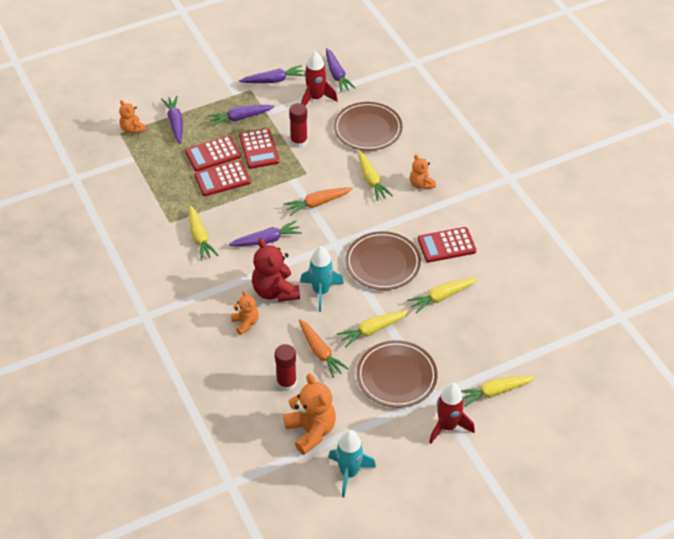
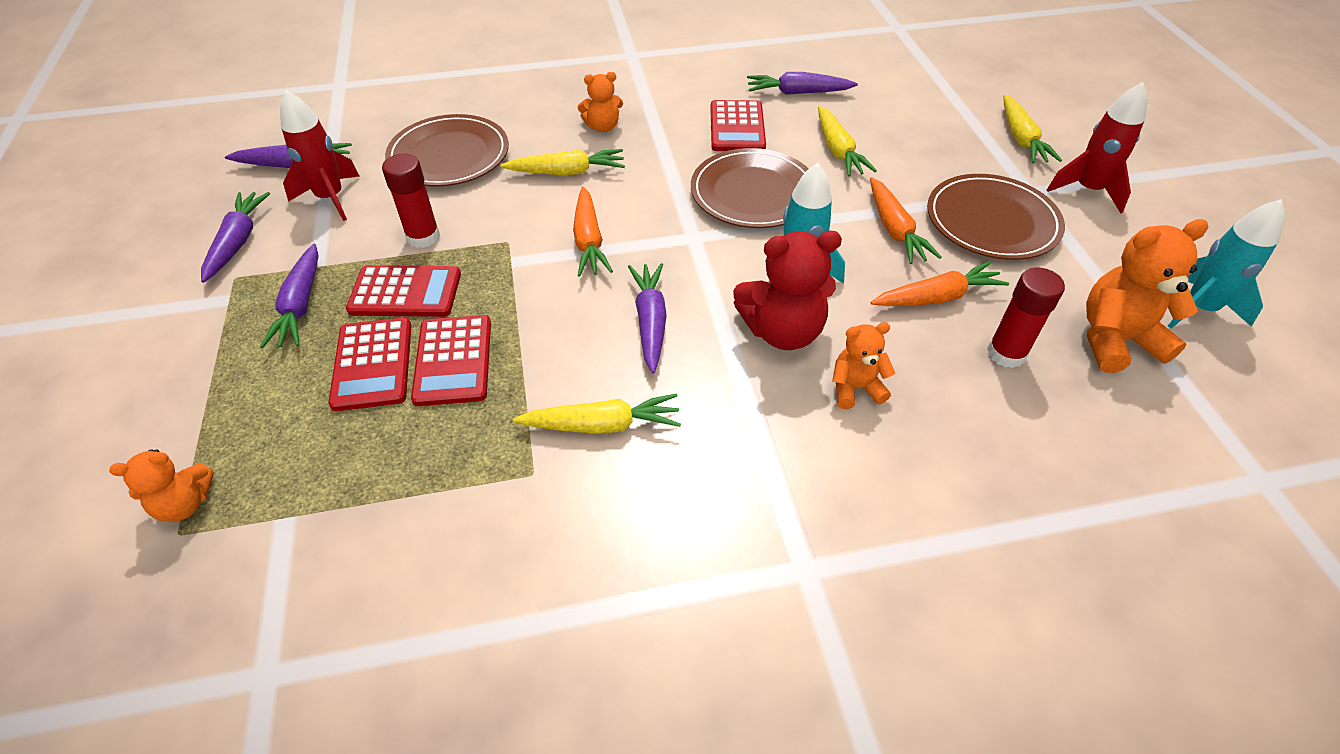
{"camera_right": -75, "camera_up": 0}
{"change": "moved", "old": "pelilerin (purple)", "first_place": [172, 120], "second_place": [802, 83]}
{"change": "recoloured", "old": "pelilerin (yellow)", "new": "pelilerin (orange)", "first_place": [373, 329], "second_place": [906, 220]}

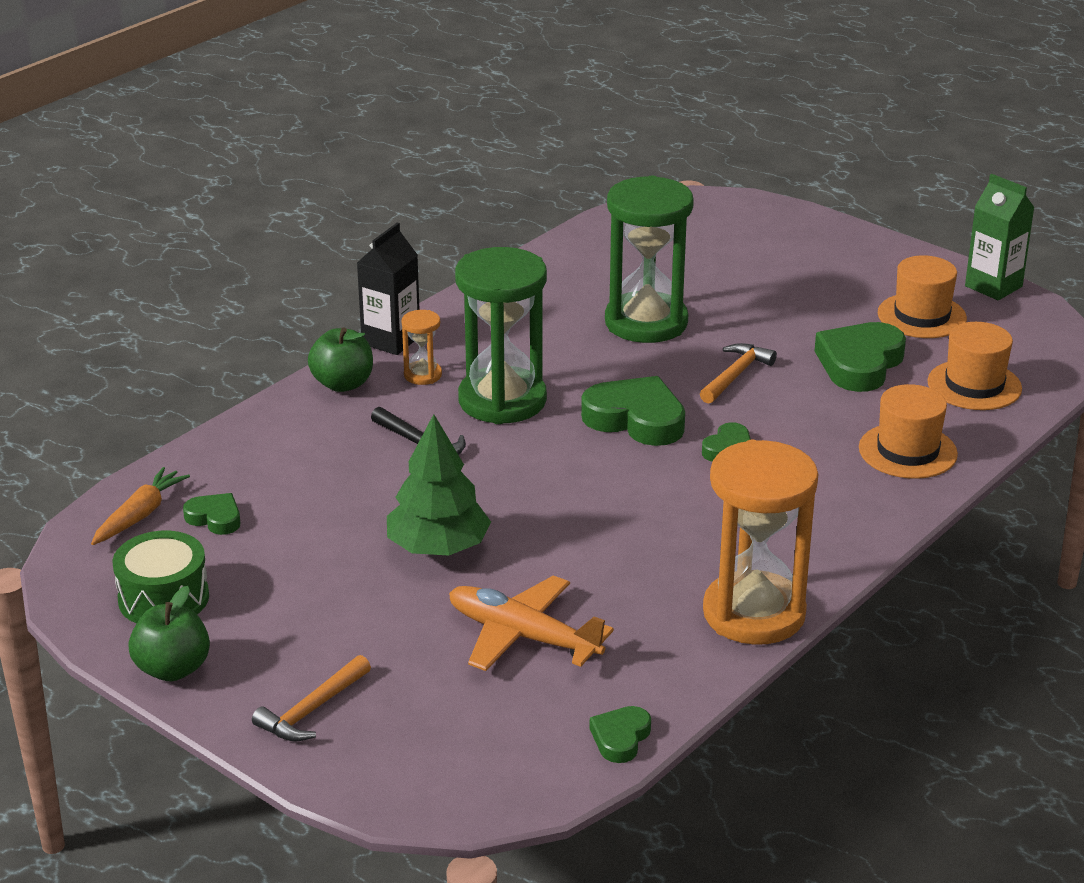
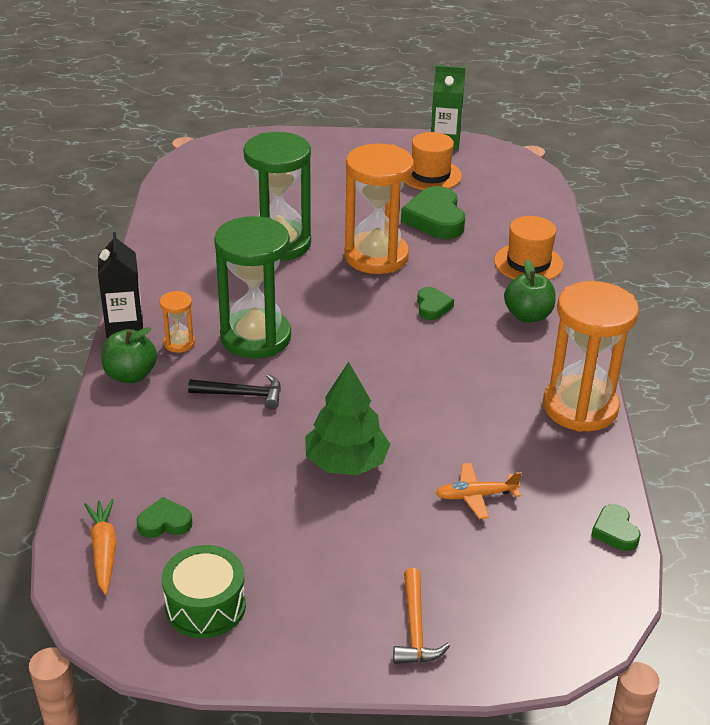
{"camera_right": -40, "camera_up": 5}
{"change": "replaced", "old": "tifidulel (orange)", "new": "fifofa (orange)", "first_place": [738, 373], "second_place": [379, 208]}
{"change": "resized", "old": "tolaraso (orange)", "first_place": [531, 623], "second_place": [479, 491], "factor": 0.61}
{"change": "moved", "old": "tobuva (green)", "first_place": [169, 633], "second_place": [530, 290]}
{"change": "removed", "old": "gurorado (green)", "first_place": [633, 411]}
{"change": "removed", "old": "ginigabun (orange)", "first_place": [975, 366]}

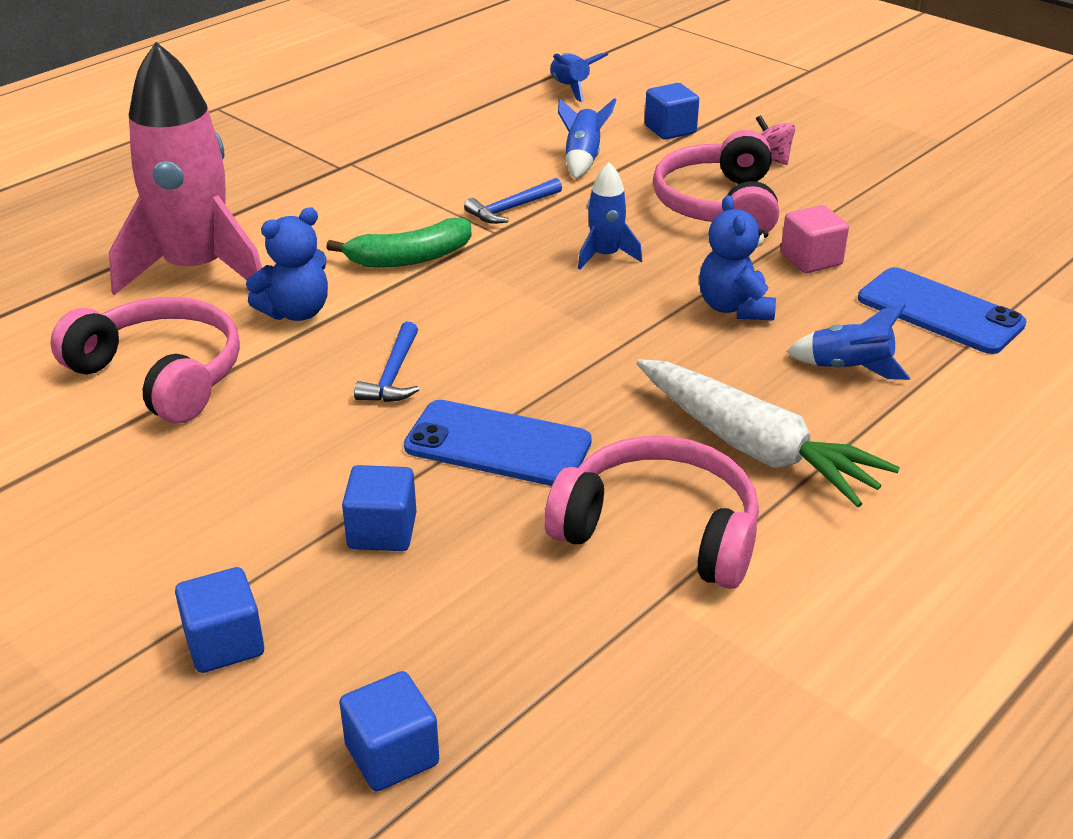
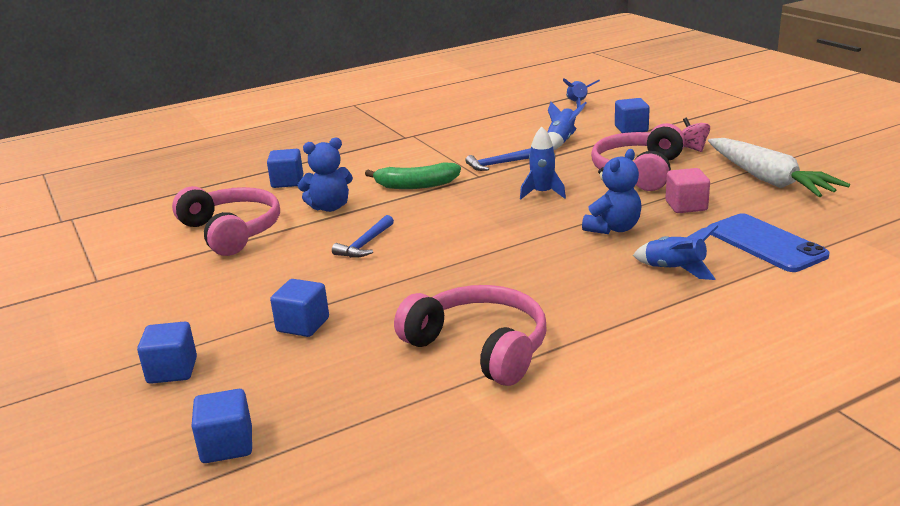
{"camera_right": 20, "camera_up": -10}
{"change": "replaced", "old": "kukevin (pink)", "new": "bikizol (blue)", "first_place": [185, 168], "second_place": [285, 168]}
{"change": "turned", "old": "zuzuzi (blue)", "first_place": [737, 258], "second_place": [611, 191], "degrees": -150}
{"change": "moved", "old": "pelilerin (white)", "first_place": [768, 433], "second_place": [779, 167]}
{"change": "removed", "old": "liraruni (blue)", "first_place": [498, 443]}

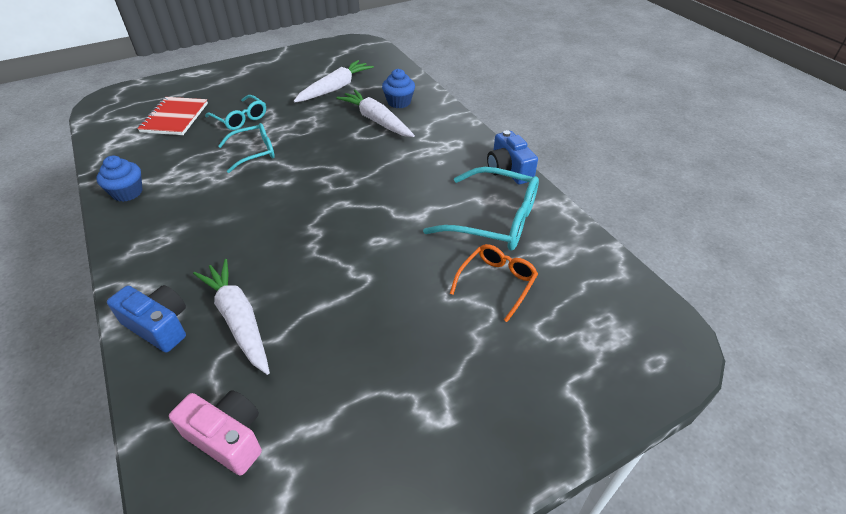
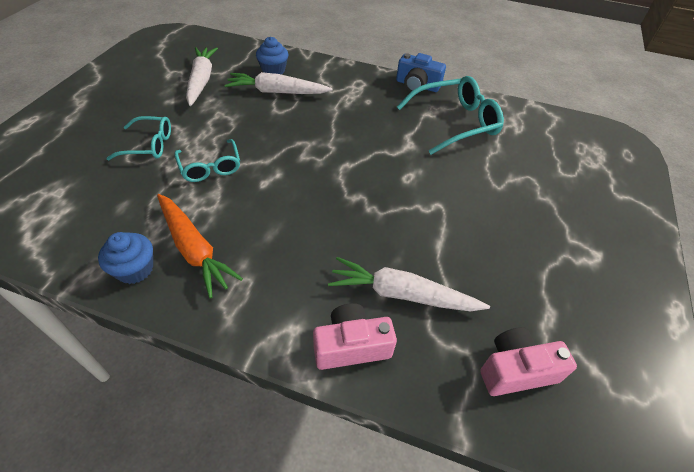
{"camera_right": -45, "camera_up": 5}
{"change": "added", "new": "pelilerin (orange)", "second_place": [200, 246]}
{"change": "turned", "old": "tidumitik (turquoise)", "first_place": [246, 148], "second_place": [207, 160], "degrees": 135}
{"change": "recoloured", "old": "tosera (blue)", "new": "tosera (pink)", "first_place": [146, 318], "second_place": [355, 336]}
{"change": "removed", "old": "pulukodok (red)", "first_place": [172, 116]}
{"change": "removed", "old": "tidumitik (orange)", "first_place": [494, 283]}

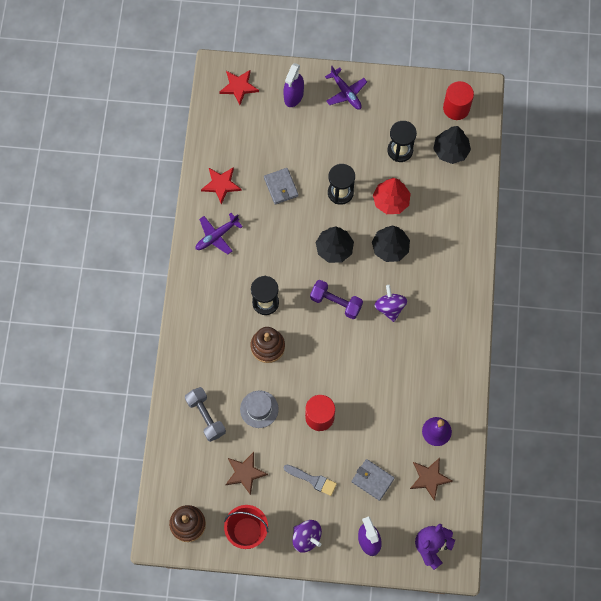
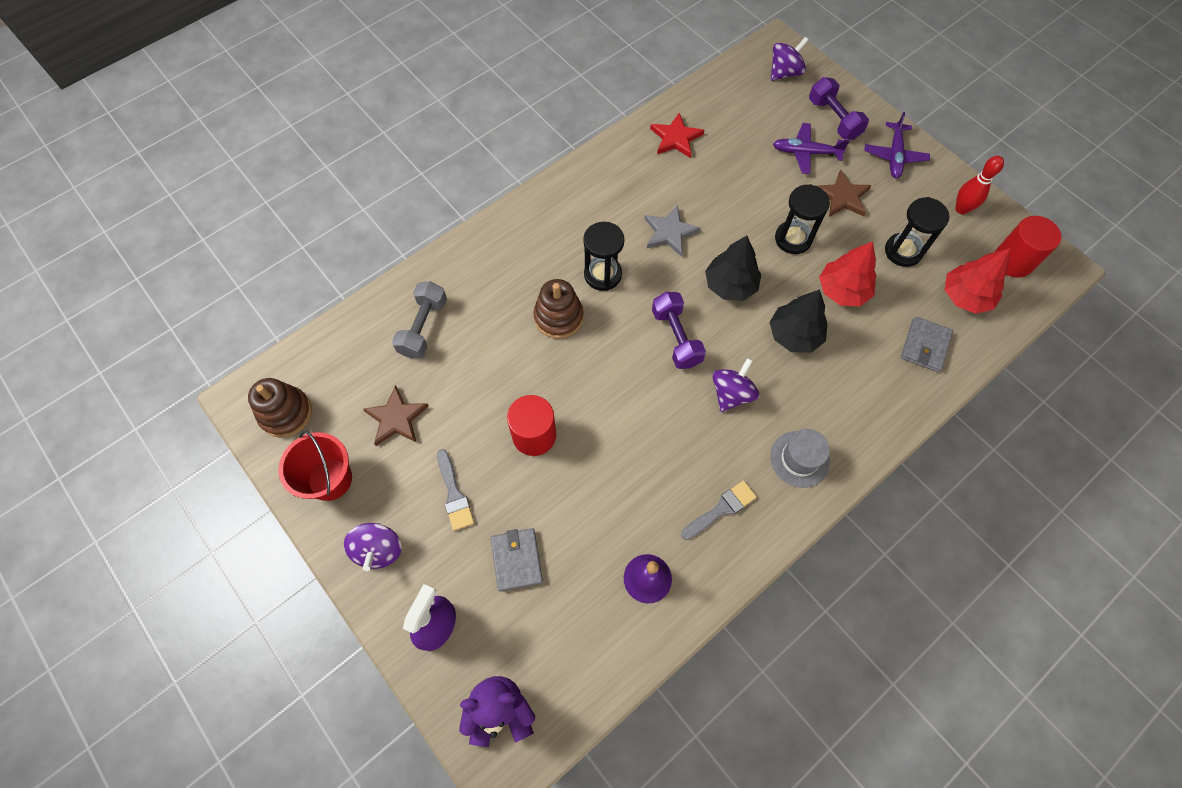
{"camera_right": 45, "camera_up": -5}
{"change": "added", "new": "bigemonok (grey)", "second_place": [672, 231]}
{"change": "added", "new": "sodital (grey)", "second_place": [719, 510]}
{"change": "moved", "old": "ginigabun (grey)", "first_place": [259, 409], "second_place": [800, 458]}
{"change": "replaced", "old": "bigemonok (red)", "new": "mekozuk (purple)", "first_place": [239, 87], "second_place": [790, 59]}
{"change": "moved", "old": "tolaraso (purple)", "first_place": [219, 233], "second_place": [811, 148]}
{"change": "replaced", "old": "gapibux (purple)", "new": "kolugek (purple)", "first_place": [294, 85], "second_place": [839, 108]}
{"change": "moved", "old": "bigemonok (brown)", "first_place": [431, 479], "second_place": [844, 193]}
{"change": "moved", "old": "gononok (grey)", "first_place": [281, 186], "second_place": [927, 344]}
{"change": "recoloured", "old": "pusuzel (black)", "new": "pusuzel (red)", "first_place": [452, 145], "second_place": [977, 281]}
{"change": "added", "new": "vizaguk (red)", "second_place": [979, 185]}

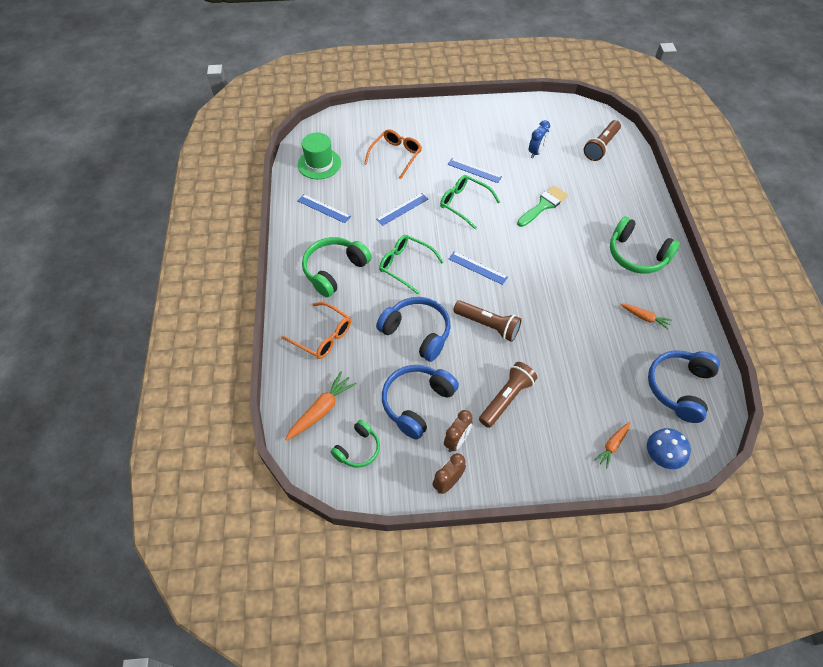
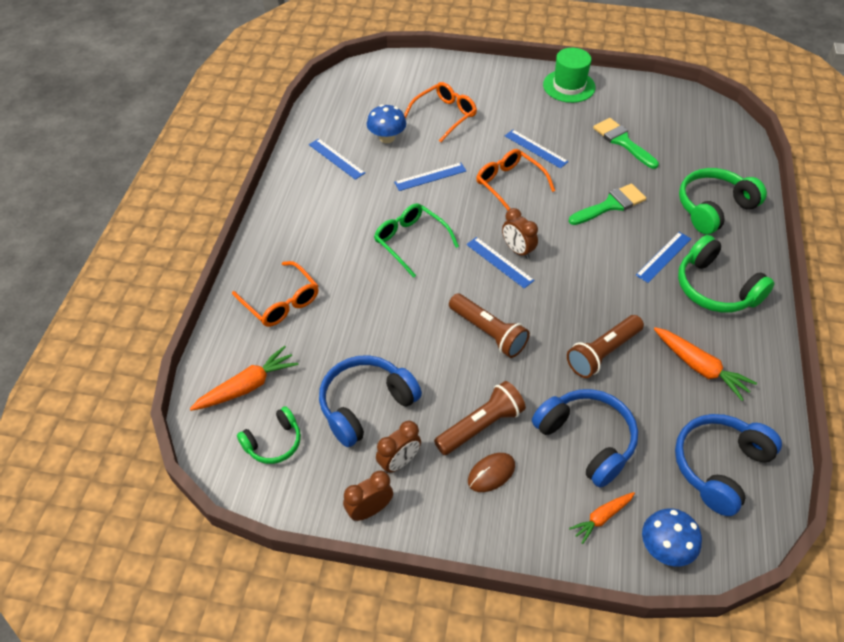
{"camera_right": 15, "camera_up": -5}
{"change": "added", "new": "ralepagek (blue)", "second_place": [386, 123]}
{"change": "added", "new": "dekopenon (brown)", "second_place": [491, 472]}
{"change": "recoloured", "old": "tidumitik (green)", "new": "tidumitik (orange)", "first_place": [470, 202], "second_place": [515, 179]}
{"change": "added", "new": "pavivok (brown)", "second_place": [520, 233]}
{"change": "moved", "old": "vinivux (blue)", "first_place": [413, 329], "second_place": [585, 438]}
{"change": "moved", "old": "ginigabun (green)", "first_place": [319, 156], "second_place": [569, 75]}
{"change": "moved", "old": "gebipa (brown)", "first_place": [602, 140], "second_place": [605, 346]}
{"change": "replaced", "old": "pavivok (blue)", "new": "sodital (green)", "first_place": [539, 139], "second_place": [626, 143]}
{"change": "added", "new": "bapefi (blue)", "second_place": [663, 257]}
{"change": "resized", "old": "pelilerin (orange)", "first_place": [646, 316], "second_place": [705, 364], "factor": 1.58}
{"change": "moved", "old": "vinivux (green)", "first_place": [336, 267], "second_place": [723, 201]}

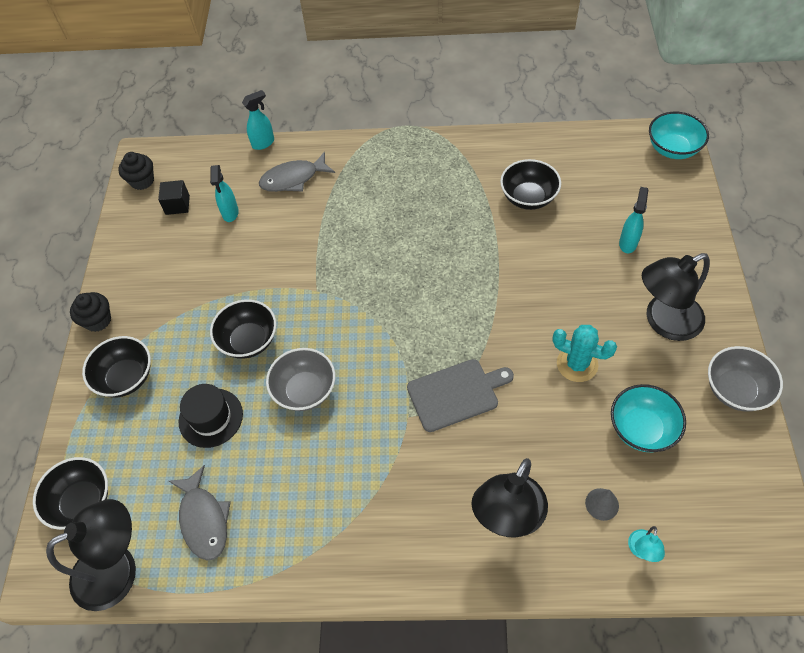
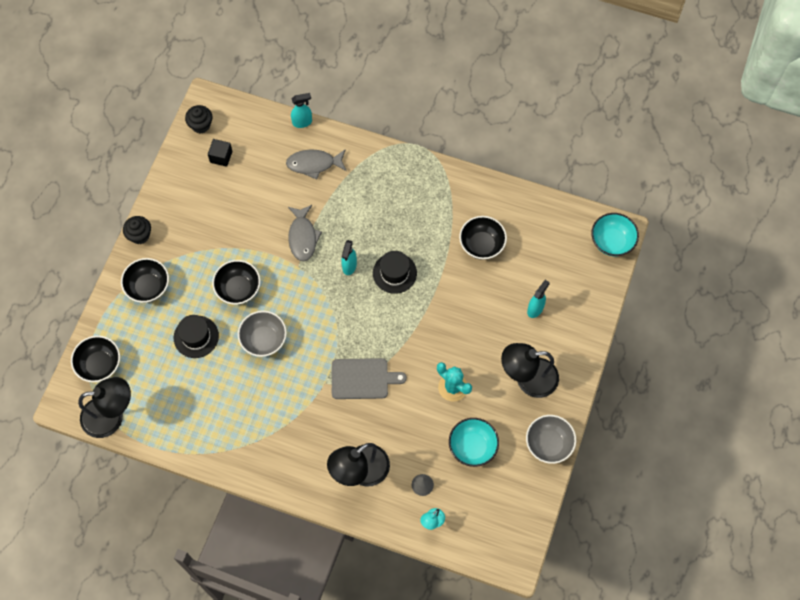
{"camera_right": 15, "camera_up": 10}
{"change": "moved", "old": "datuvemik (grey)", "first_place": [200, 513], "second_place": [305, 233]}
{"change": "moved", "old": "gapibux (turquoise)", "first_place": [224, 193], "second_place": [349, 257]}
{"change": "added", "new": "ginigabun (black)", "second_place": [395, 272]}

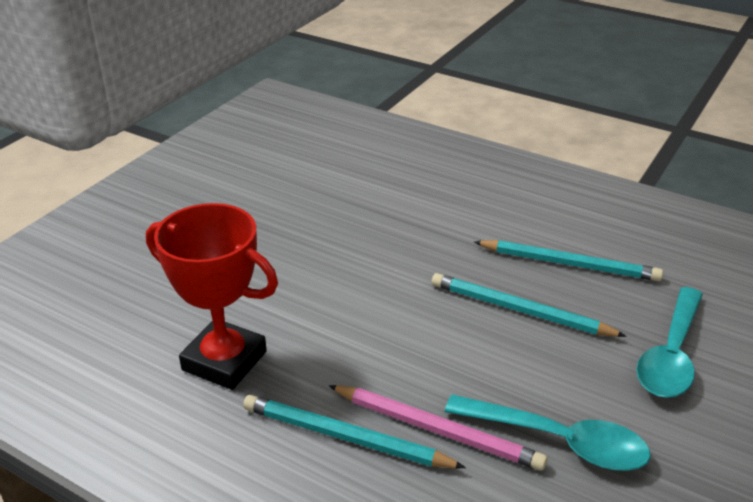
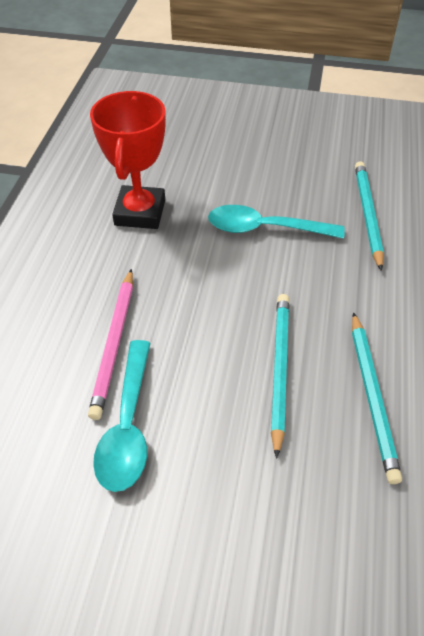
{"camera_right": 70, "camera_up": 15}
{"change": "moved", "old": "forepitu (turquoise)", "first_place": [669, 342], "second_place": [276, 222]}
{"change": "moved", "old": "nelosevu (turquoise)", "first_place": [354, 432], "second_place": [369, 216]}

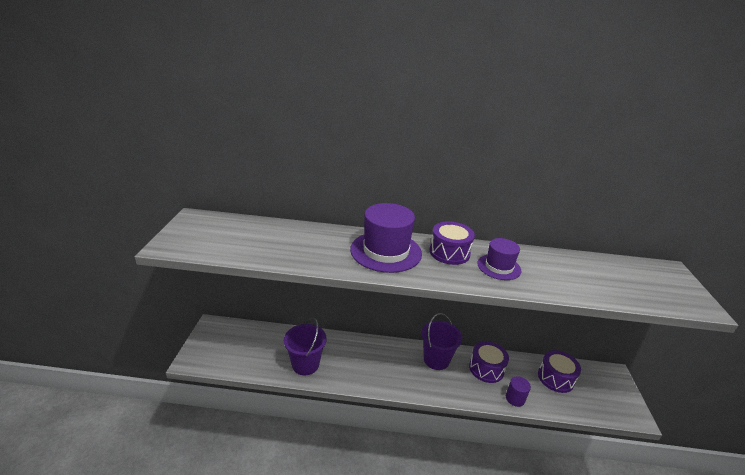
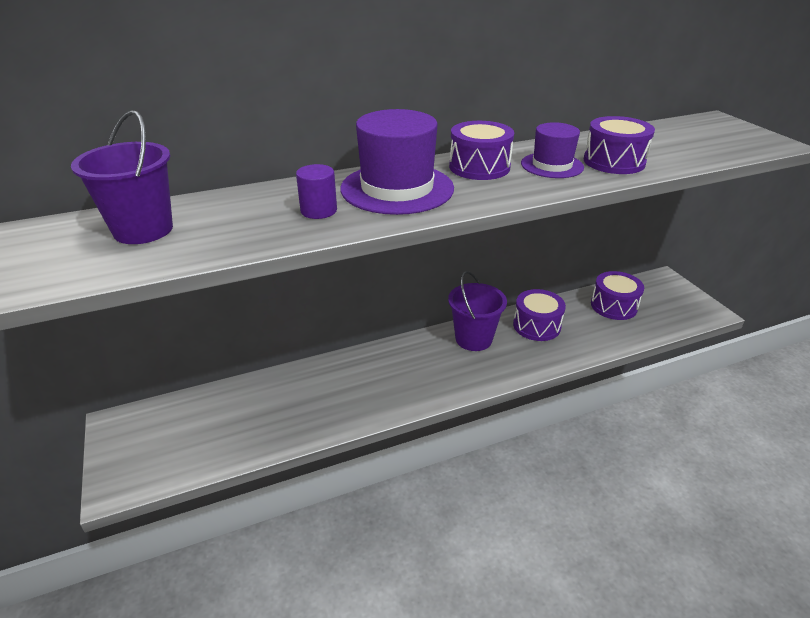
{"camera_right": -25, "camera_up": 5}
{"change": "moved", "old": "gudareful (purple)", "first_place": [305, 346], "second_place": [122, 177]}
{"change": "moved", "old": "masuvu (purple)", "first_place": [518, 391], "second_place": [316, 191]}
{"change": "added", "new": "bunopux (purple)", "second_place": [619, 145]}

